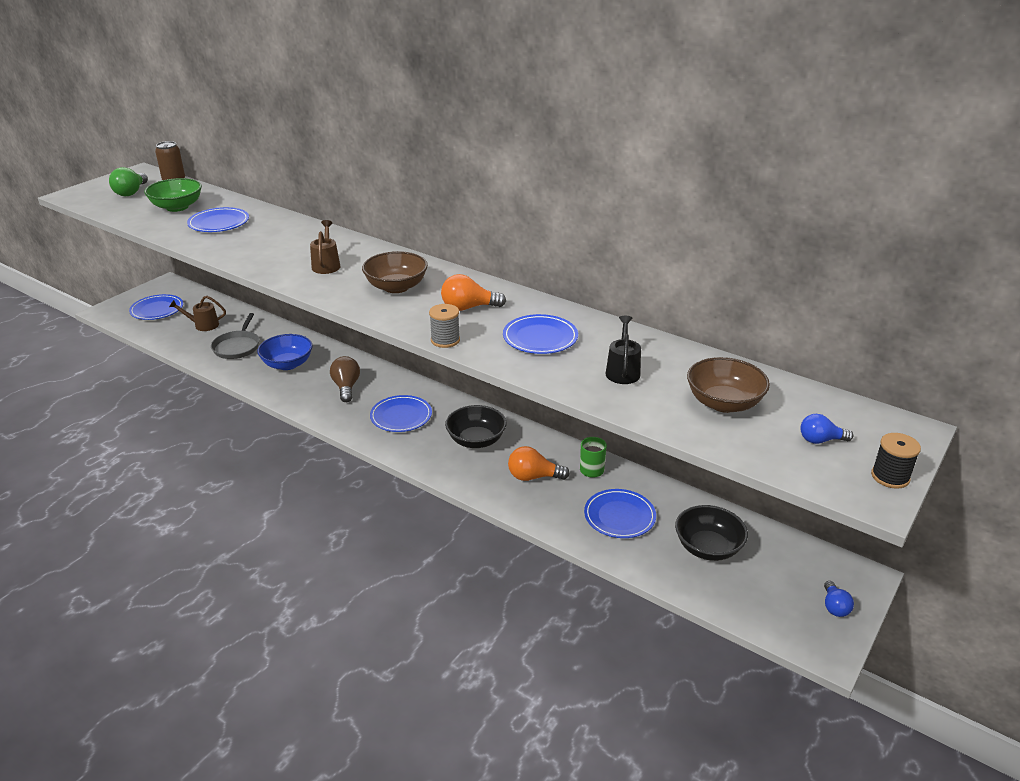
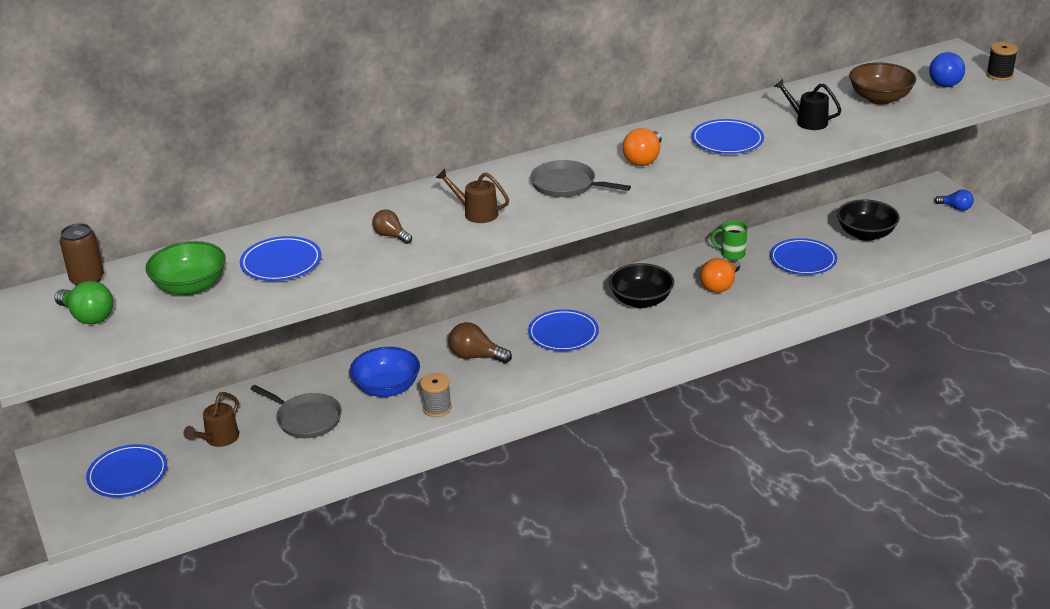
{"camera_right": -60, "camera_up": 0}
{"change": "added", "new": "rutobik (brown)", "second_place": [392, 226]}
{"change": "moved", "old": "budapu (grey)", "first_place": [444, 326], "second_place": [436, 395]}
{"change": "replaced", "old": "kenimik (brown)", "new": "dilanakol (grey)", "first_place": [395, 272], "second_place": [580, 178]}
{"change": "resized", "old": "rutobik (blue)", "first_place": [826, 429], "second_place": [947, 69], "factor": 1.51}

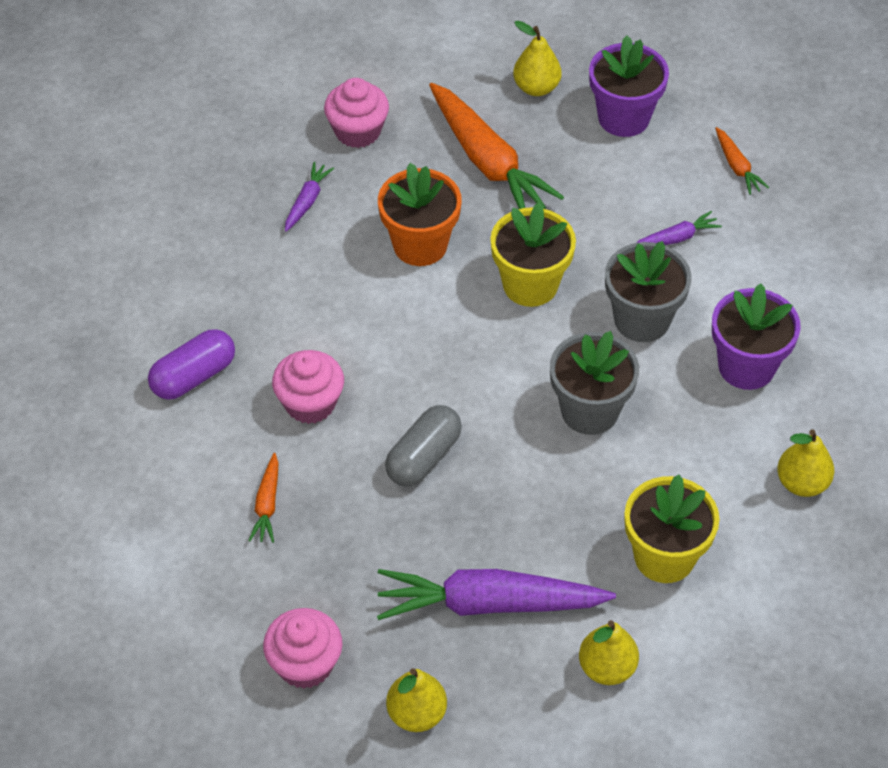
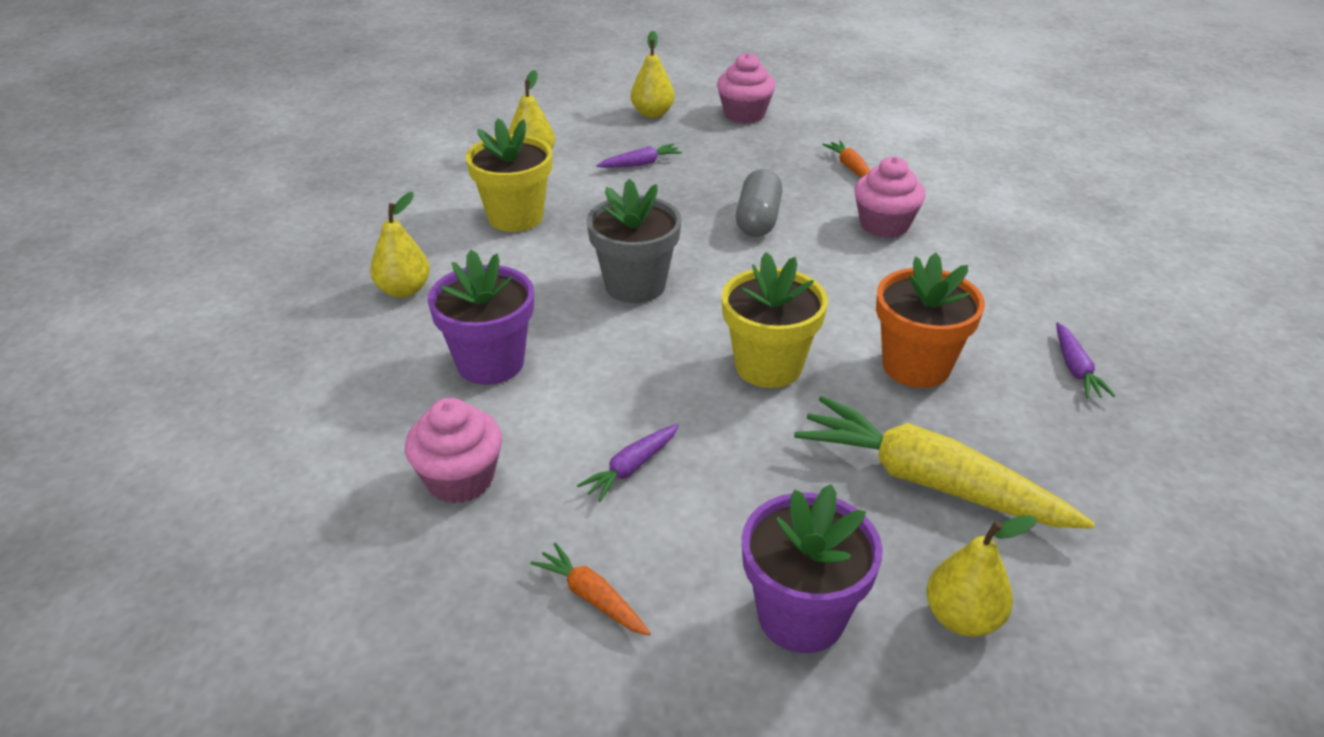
{"camera_right": 155, "camera_up": -15}
{"change": "moved", "old": "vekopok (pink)", "first_place": [356, 113], "second_place": [453, 450]}
{"change": "resized", "old": "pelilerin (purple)", "first_place": [496, 594], "second_place": [639, 155], "factor": 0.46}
{"change": "recoloured", "old": "pelilerin (orange)", "new": "pelilerin (yellow)", "first_place": [496, 146], "second_place": [944, 462]}
{"change": "removed", "old": "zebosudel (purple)", "first_place": [191, 364]}
{"change": "removed", "old": "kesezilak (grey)", "first_place": [648, 291]}

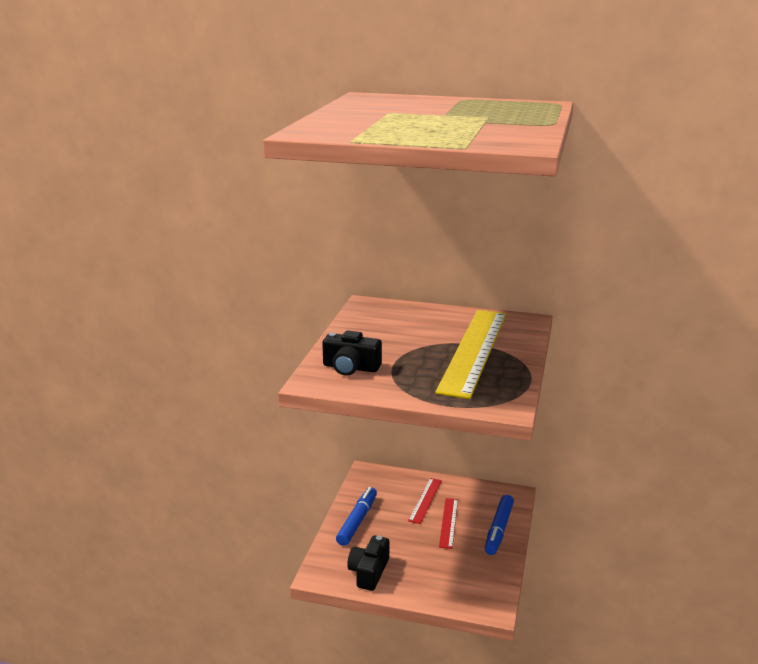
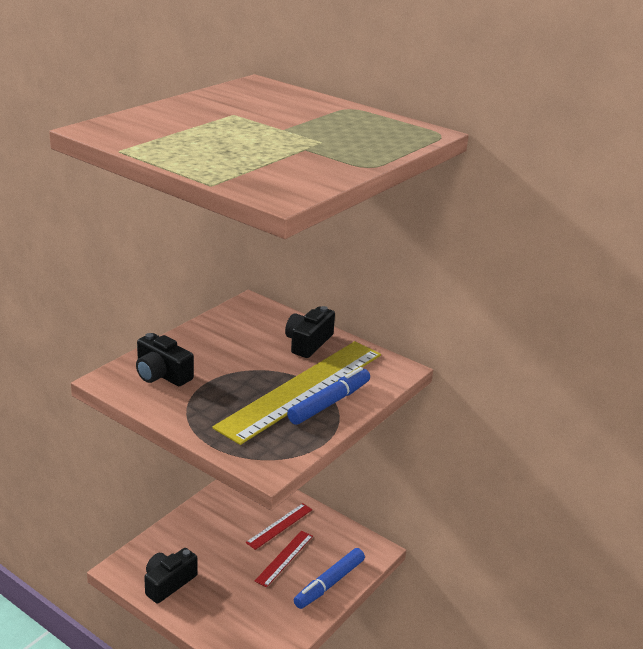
{"camera_right": 20, "camera_up": 5}
{"change": "added", "new": "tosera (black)", "second_place": [310, 332]}
{"change": "moved", "old": "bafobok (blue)", "first_place": [356, 516], "second_place": [328, 396]}

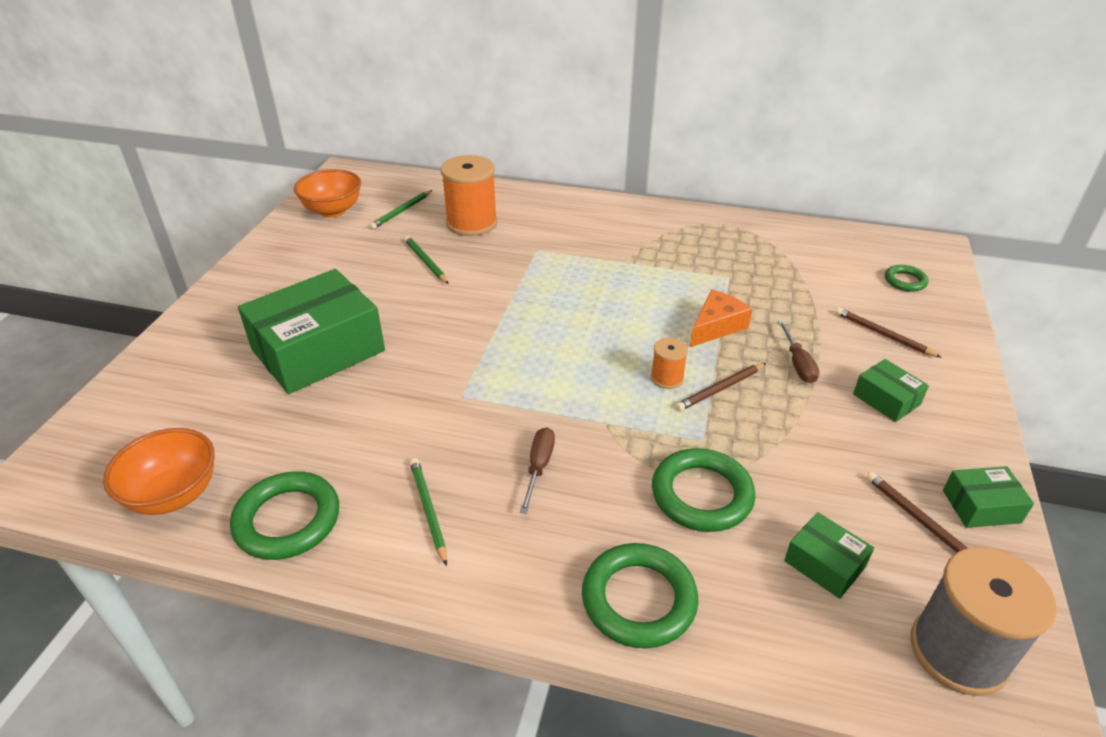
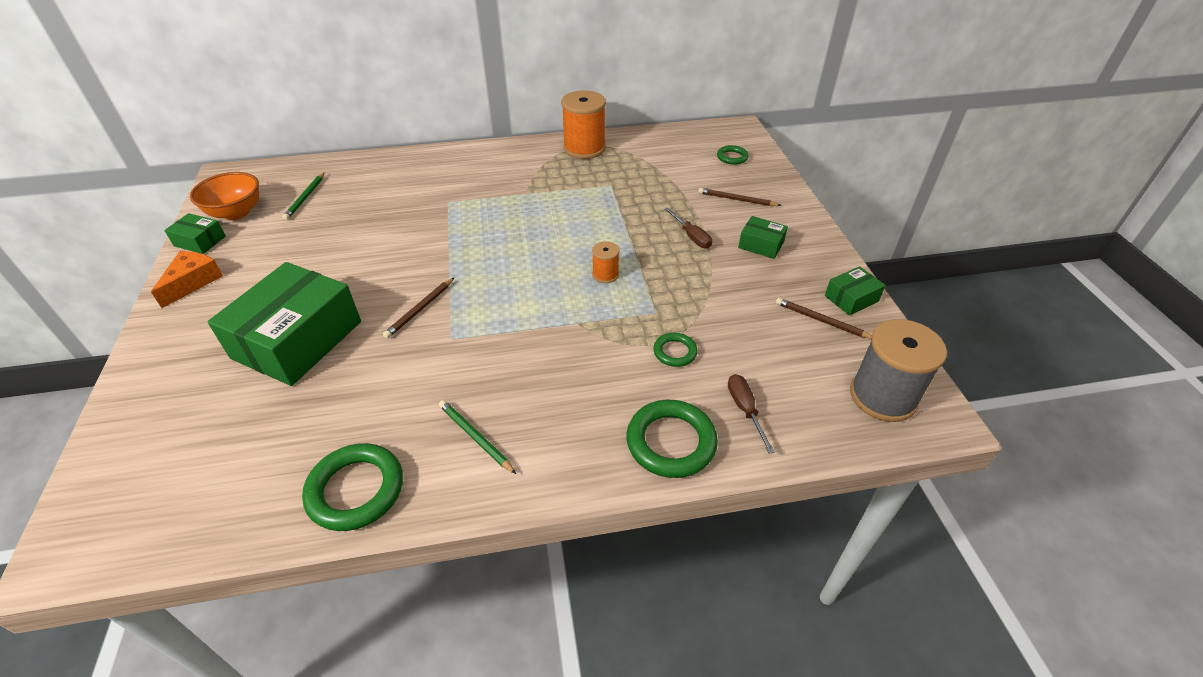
{"camera_right": -25, "camera_up": 5}
{"change": "moved", "old": "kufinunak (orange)", "first_place": [721, 318], "second_place": [187, 279]}
{"change": "moved", "old": "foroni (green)", "first_place": [829, 555], "second_place": [195, 233]}
{"change": "moved", "old": "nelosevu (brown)", "first_place": [721, 387], "second_place": [418, 308]}
{"change": "moved", "old": "budapu (orange)", "first_place": [469, 195], "second_place": [583, 124]}
{"change": "resized", "old": "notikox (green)", "first_place": [703, 490], "second_place": [675, 350], "factor": 0.55}
{"change": "moved", "old": "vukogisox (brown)", "first_place": [537, 470], "second_place": [751, 414]}
{"change": "removed", "old": "kenimik (orange)", "first_place": [159, 471]}
{"change": "removed", "old": "nelosevu (green)", "first_place": [427, 260]}

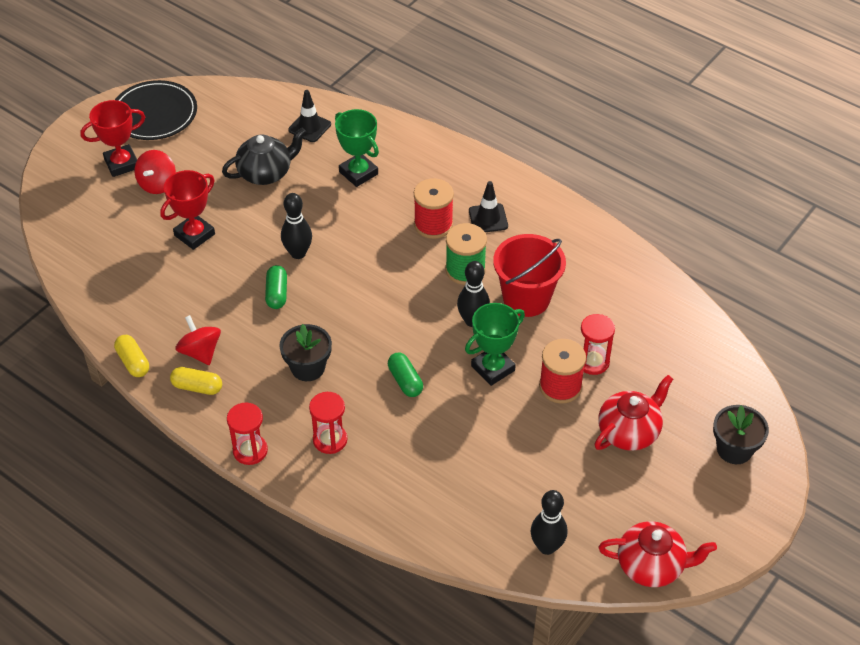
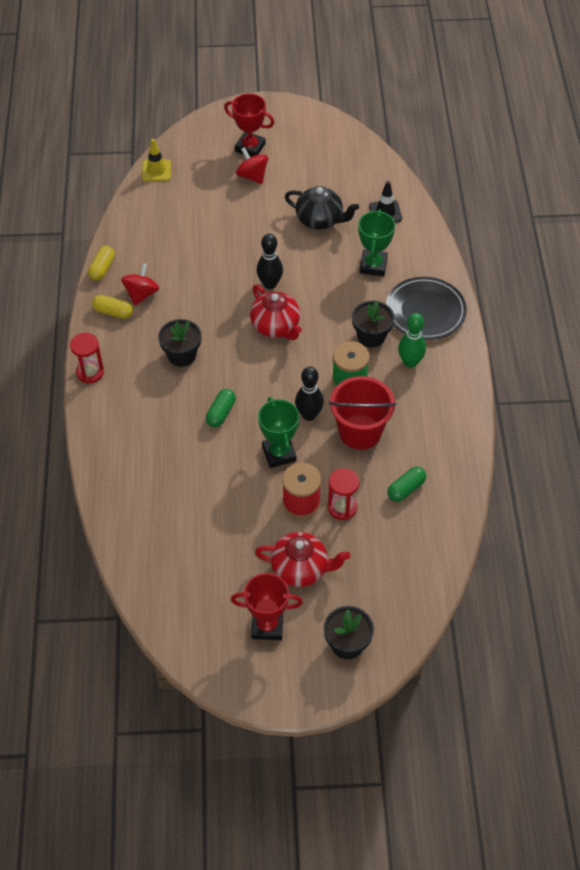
{"camera_right": 50, "camera_up": 5}
{"change": "turned", "old": "zebosudel (yellow)", "first_place": [196, 381], "second_place": [112, 307], "degrees": -45}
{"change": "added", "new": "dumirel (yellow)", "second_place": [156, 160]}
{"change": "moved", "old": "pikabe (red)", "first_place": [187, 210], "second_place": [267, 606]}
{"change": "turned", "old": "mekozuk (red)", "first_place": [155, 172], "second_place": [252, 165], "degrees": 75}
{"change": "moved", "old": "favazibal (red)", "first_place": [658, 554], "second_place": [276, 312]}
{"change": "turned", "old": "pikabe (green)", "first_place": [495, 344], "second_place": [278, 432], "degrees": 60}
{"change": "replaced", "old": "budapu (red)", "new": "kesezilak (black)", "first_place": [434, 208], "second_place": [373, 324]}
{"change": "moved", "old": "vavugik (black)", "first_place": [156, 110], "second_place": [426, 308]}
{"change": "moved", "old": "zebosudel (green)", "first_place": [276, 287], "second_place": [406, 484]}
{"change": "replaced", "old": "dumirel (black)", "new": "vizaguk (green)", "first_place": [488, 206], "second_place": [412, 340]}
{"change": "removed", "old": "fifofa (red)", "first_place": [328, 423]}
{"change": "removed", "old": "vizaguk (black)", "first_place": [549, 522]}

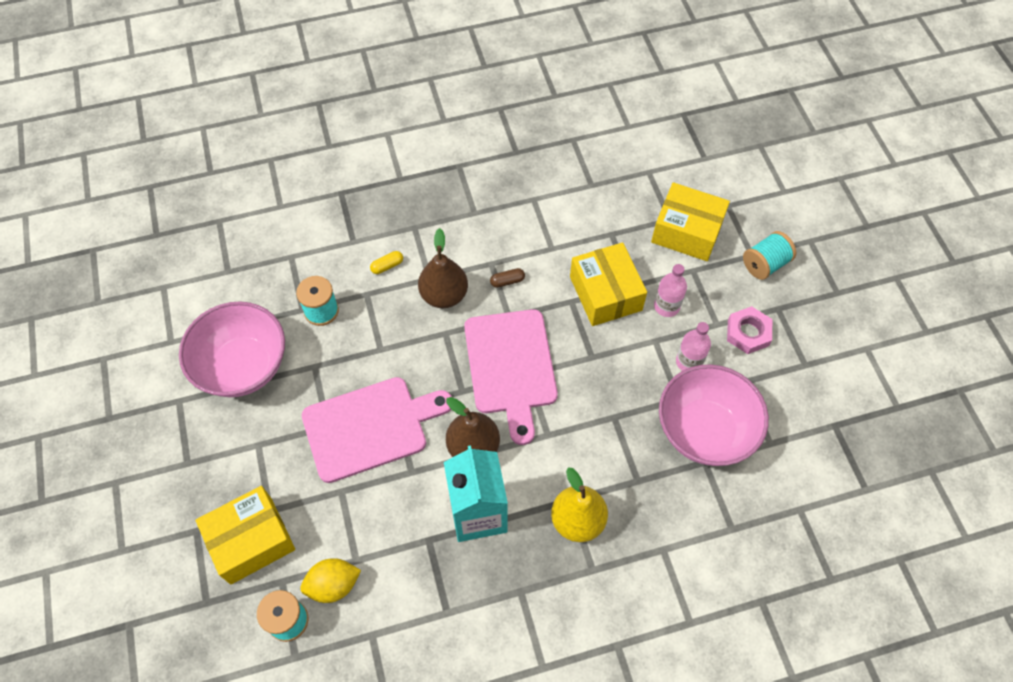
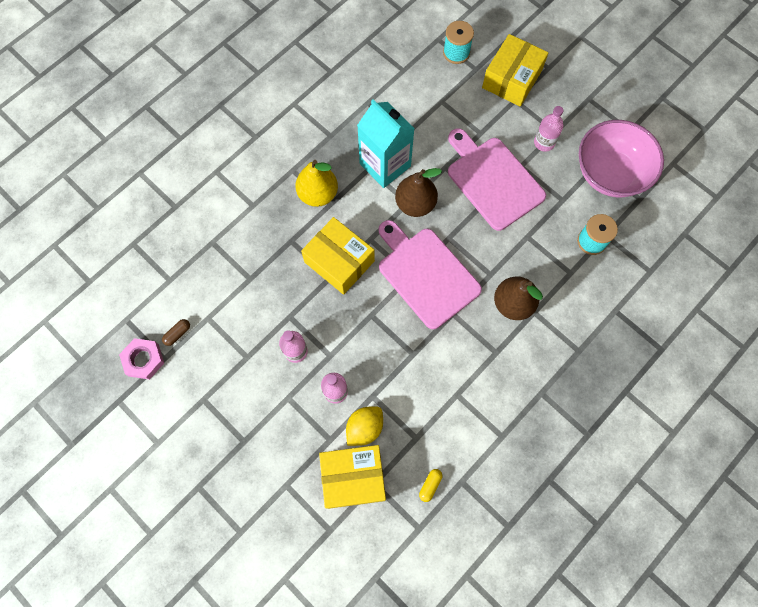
{"camera_right": 150, "camera_up": 10}
{"change": "moved", "old": "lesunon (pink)", "first_place": [749, 330], "second_place": [141, 359]}
{"change": "moved", "old": "zebosudel (brown)", "first_place": [507, 278], "second_place": [176, 332]}
{"change": "moved", "old": "foroni (yellow)", "first_place": [608, 284], "second_place": [338, 256]}
{"change": "moved", "old": "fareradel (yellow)", "first_place": [330, 580], "second_place": [364, 426]}
{"change": "moved", "old": "zebosudel (yellow)", "first_place": [386, 262], "second_place": [430, 485]}
{"change": "turned", "old": "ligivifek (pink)", "first_place": [377, 430], "second_place": [497, 179], "degrees": 105}
{"change": "added", "new": "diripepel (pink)", "second_place": [549, 129]}
{"change": "removed", "old": "kenimik (pink)", "first_place": [714, 415]}
{"change": "removed", "old": "budapu (turquoise)", "first_place": [769, 255]}

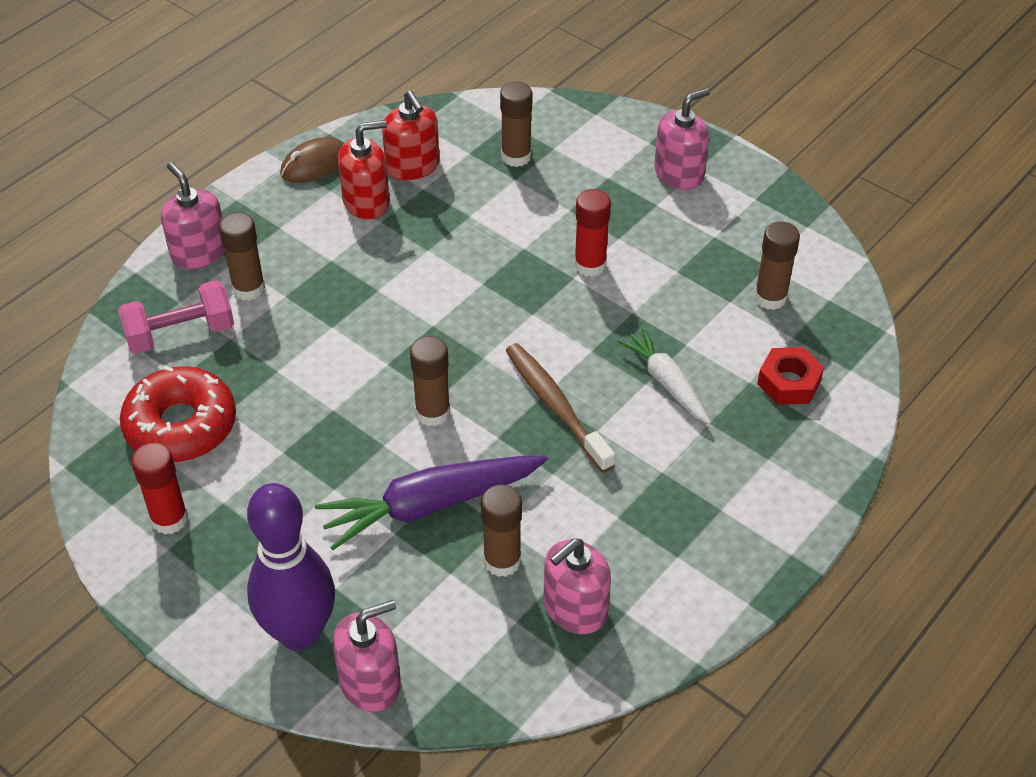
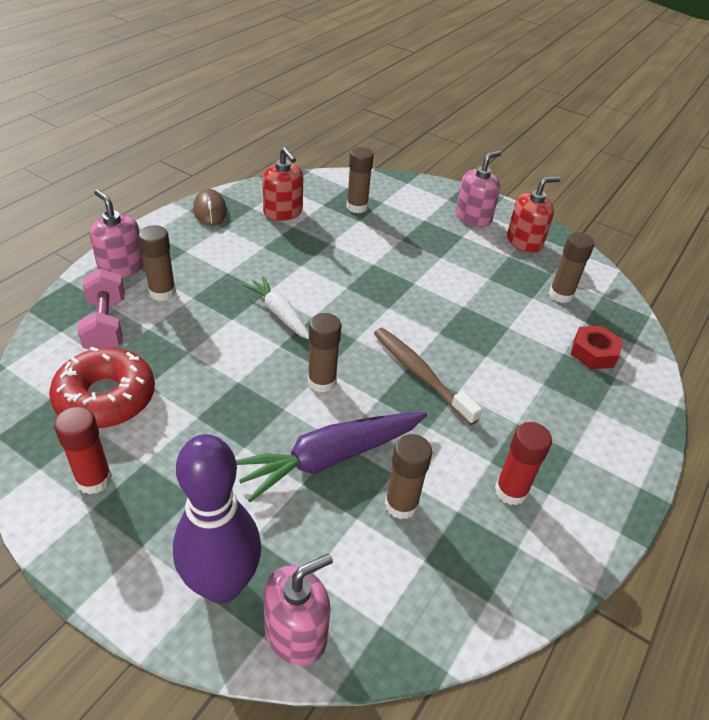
{"camera_right": -10, "camera_up": -5}
{"change": "turned", "old": "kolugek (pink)", "first_place": [176, 317], "second_place": [101, 309], "degrees": -75}
{"change": "turned", "old": "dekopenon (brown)", "first_place": [312, 160], "second_place": [210, 207], "degrees": -60}
{"change": "moved", "old": "pelilerin (white)", "first_place": [664, 376], "second_place": [276, 307]}
{"change": "moved", "old": "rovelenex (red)", "first_place": [592, 233], "second_place": [523, 463]}
{"change": "moved", "old": "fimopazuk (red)", "first_place": [364, 170], "second_place": [533, 214]}
{"change": "removed", "old": "fimopazuk (pink)", "first_place": [577, 586]}

